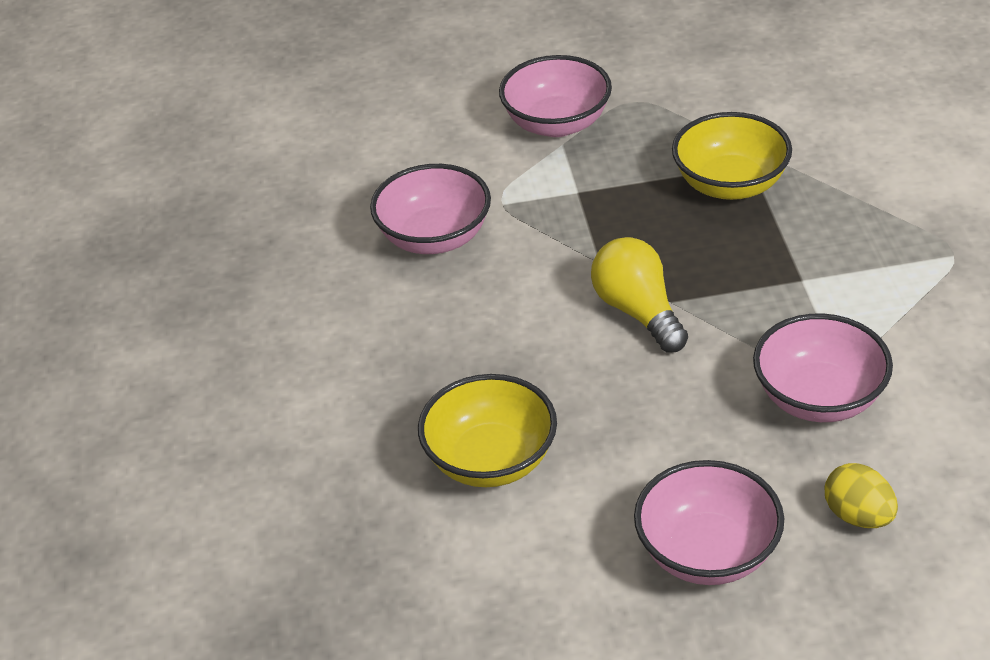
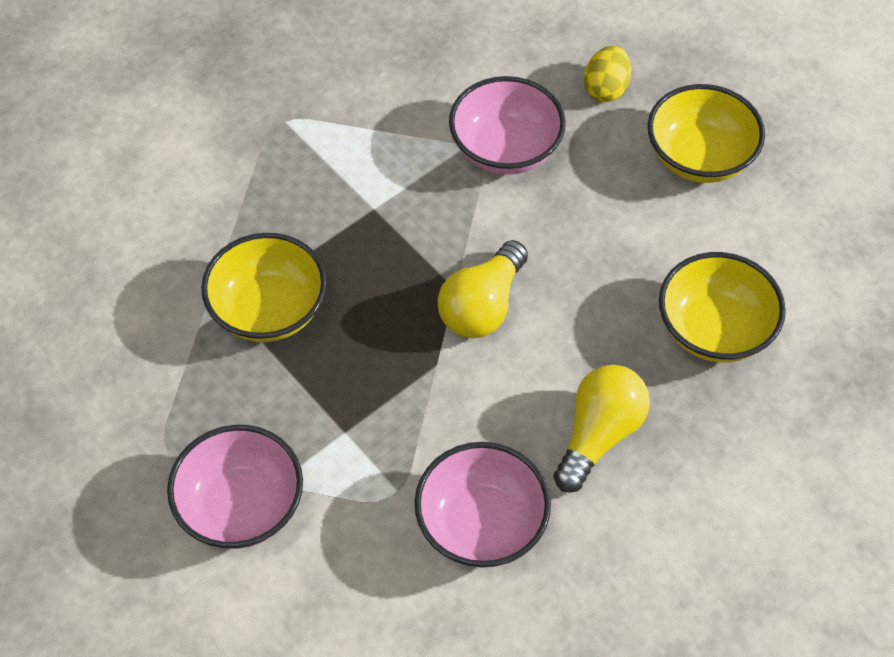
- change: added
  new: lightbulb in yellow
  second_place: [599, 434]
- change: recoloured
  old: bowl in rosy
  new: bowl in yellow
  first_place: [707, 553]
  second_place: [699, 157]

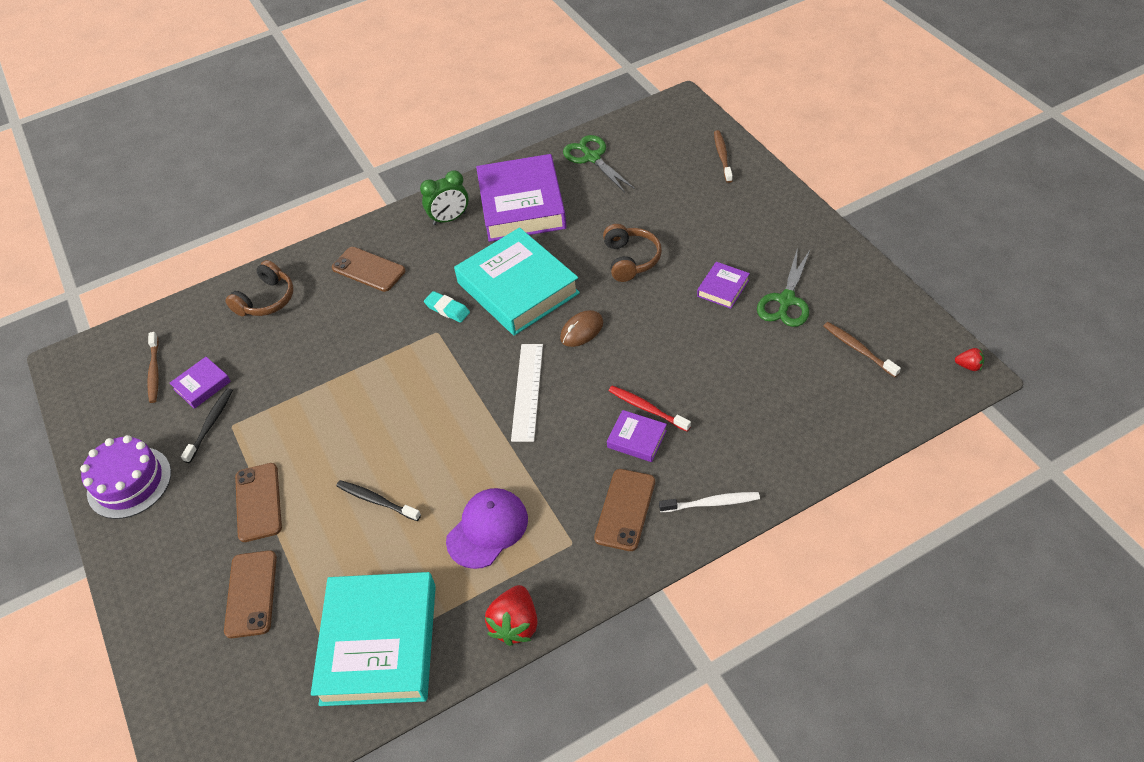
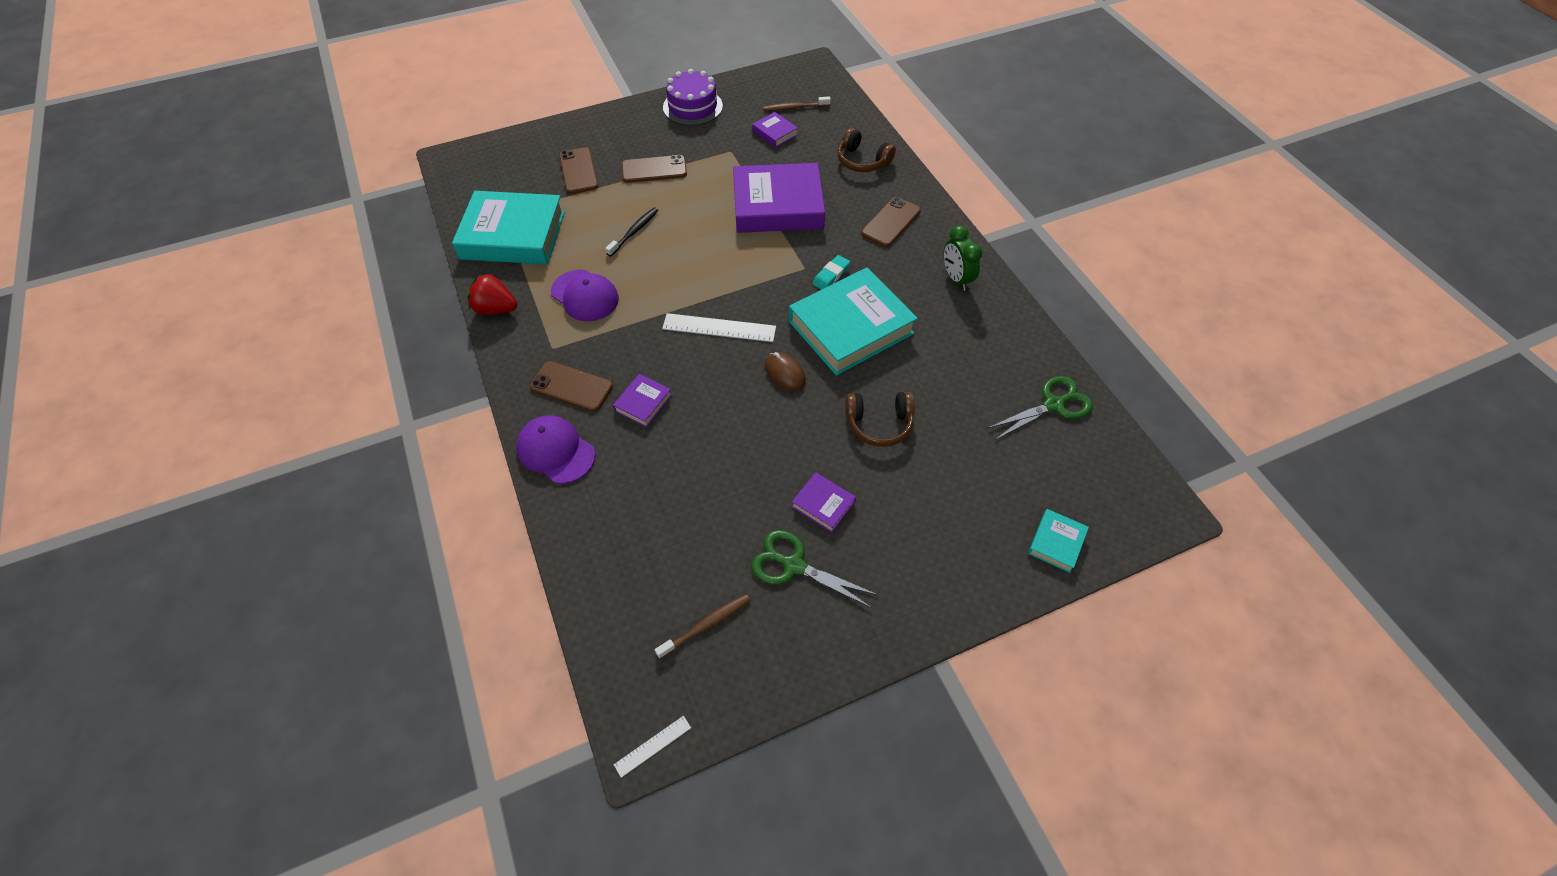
- change: removed
  old: tooth brush in black
  first_place: [210, 424]
- change: removed
  old: tooth brush in red
  first_place: [647, 408]
- change: moved
  old: hardback in purple
  first_place: [522, 205]
  second_place: [778, 205]
- change: replaced
  old: tooth brush in snow-white
  new: peaked cap in purple
  first_place: [711, 503]
  second_place: [556, 451]
- change: replaced
  old: tooth brush in dark brown
  new: hardback in aqua
  first_place: [722, 156]
  second_place: [1056, 543]
- change: replaced
  old: toy strawberry in red
  new: measuring stick in snow-white
  first_place: [968, 366]
  second_place: [652, 746]
- change: turned
  old: smartphone in dark brown
  first_place: [251, 594]
  second_place: [578, 171]
  degrees: 75

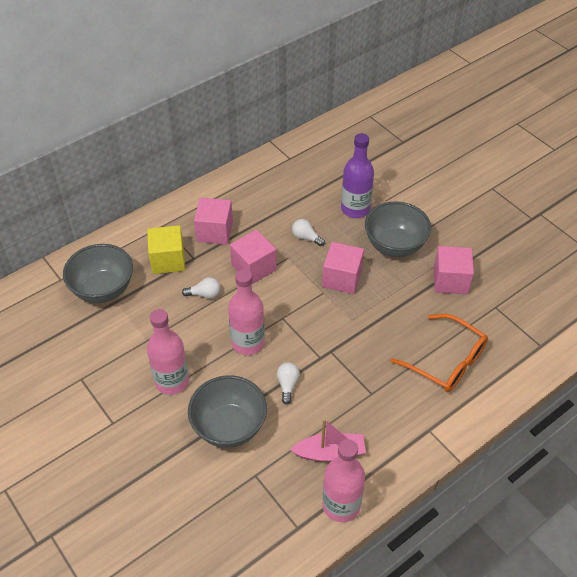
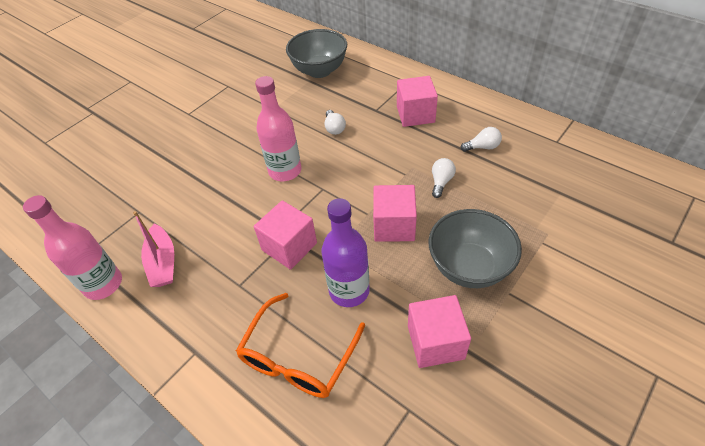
- change: removed
  old: solid cube in yellow
  first_place: [168, 260]
- change: removed
  old: flask in rosy
  first_place: [172, 381]
- change: removed
  old: bowl in grey
  first_place: [229, 427]
- change: moved
  old: solid cube in rosy
  first_place: [254, 268]
  second_place: [289, 246]
- change: moved
  old: lightbulb in snow-white
  first_place: [287, 385]
  second_place: [482, 147]
- change: moved
  old: flask in purple
  first_place: [355, 209]
  second_place: [349, 291]

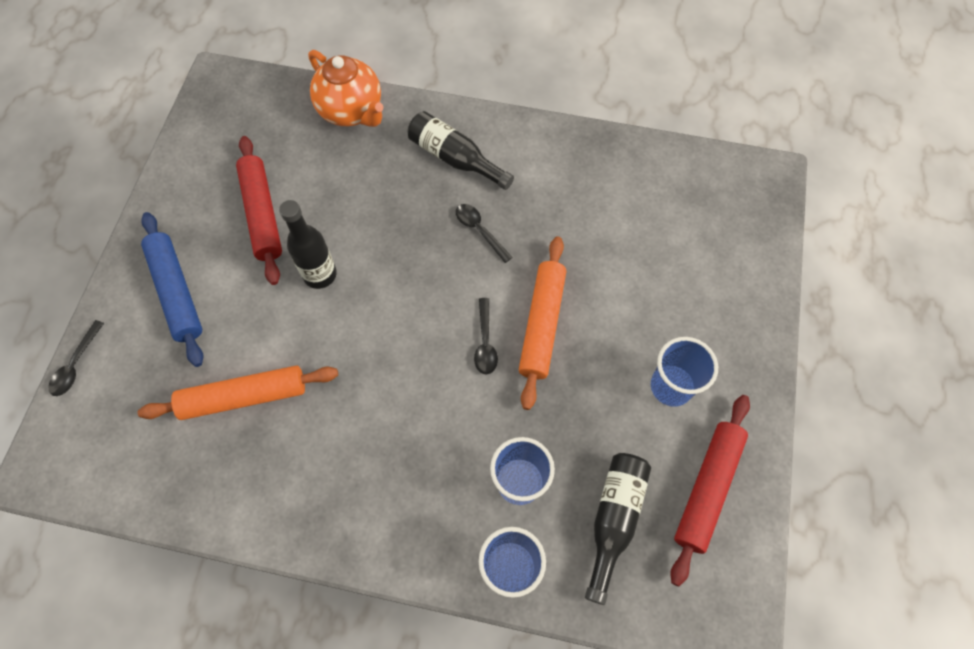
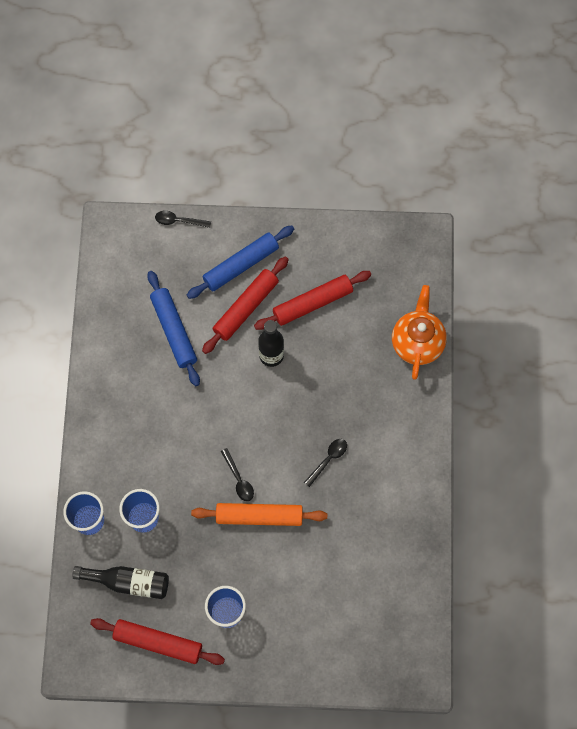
- change: removed
  old: flask in black
  first_place: [455, 158]
- change: added
  new: rolling pin in red
  second_place: [246, 308]
- change: recoloured
  old: rolling pin in orange-coloured
  new: rolling pin in royal blue
  first_place: [244, 396]
  second_place: [174, 331]
- change: turned
  old: tea pot in orange-coloured
  first_place: [351, 111]
  second_place: [417, 343]
  degrees: 150
- change: turned
  old: spoon in black
  first_place: [485, 342]
  second_place: [238, 479]
  degrees: -105

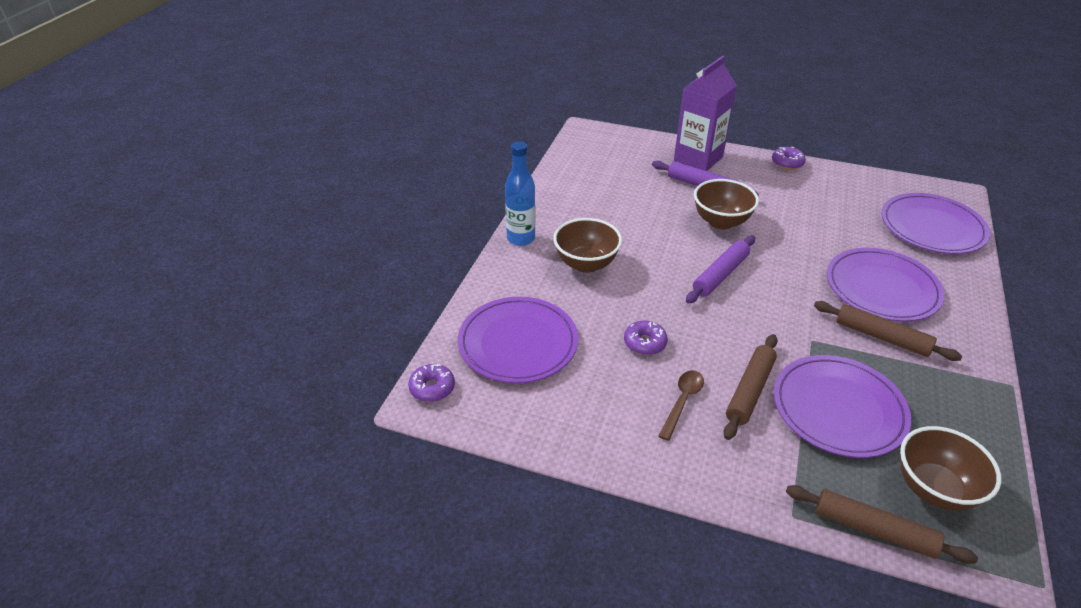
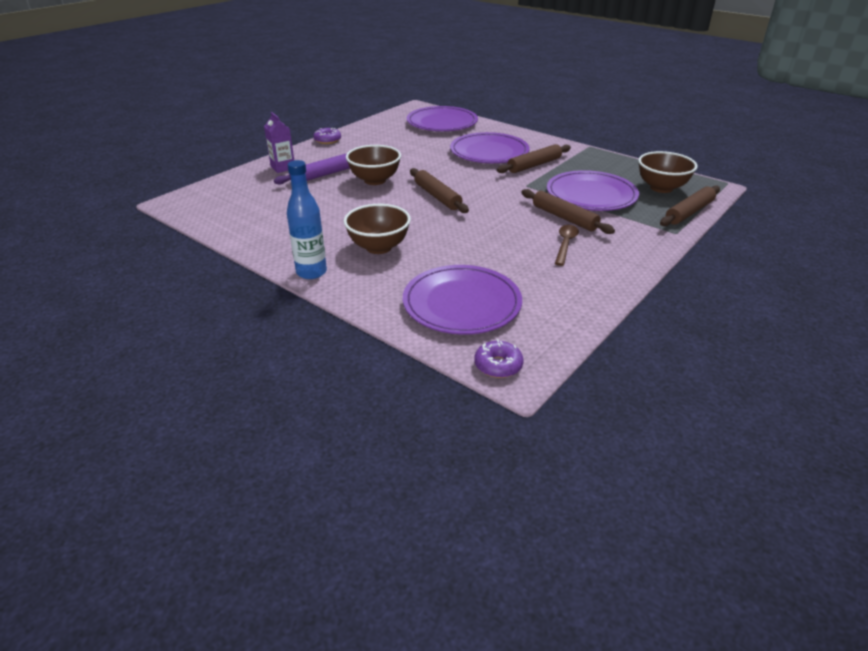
- change: removed
  old: doughnut in purple
  first_place: [645, 343]
- change: recoloured
  old: rolling pin in purple
  new: rolling pin in dark brown
  first_place: [720, 275]
  second_place: [437, 196]
- change: turned
  old: spoon in dark brown
  first_place: [682, 402]
  second_place: [565, 244]
  degrees: 60
- change: resized
  old: milk carton in purple
  first_place: [698, 158]
  second_place: [283, 167]
  factor: 0.57

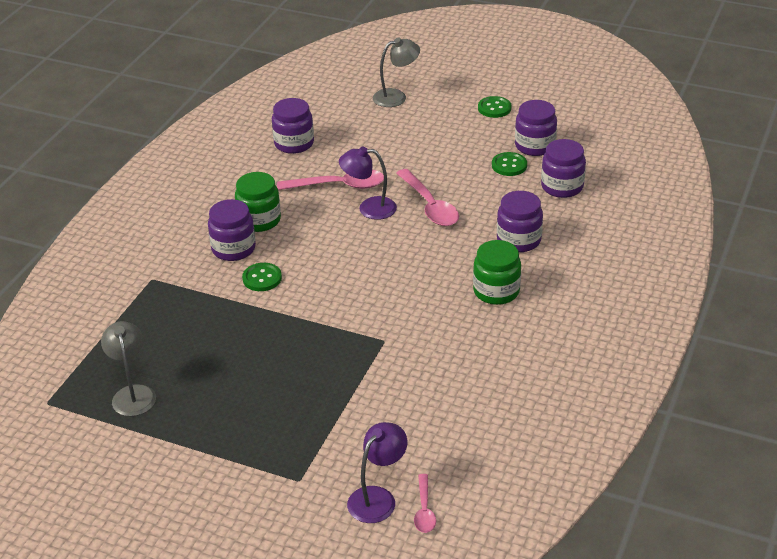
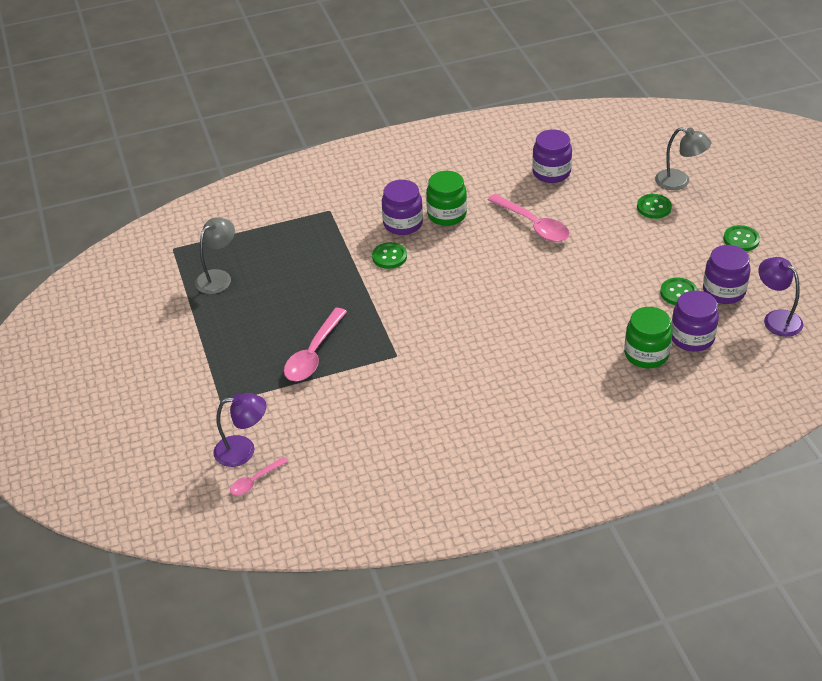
- change: removed
  old: jam jar in purple
  first_place: [518, 240]
- change: added
  new: shirt button in leaf-green
  second_place: [654, 207]
- change: moved
  old: lamp in purple
  first_place: [369, 208]
  second_place: [776, 318]
- change: moved
  old: spoon in rosy
  first_place: [429, 206]
  second_place: [313, 353]
- change: moved
  old: jam jar in leaf-green
  first_place: [496, 291]
  second_place: [646, 354]

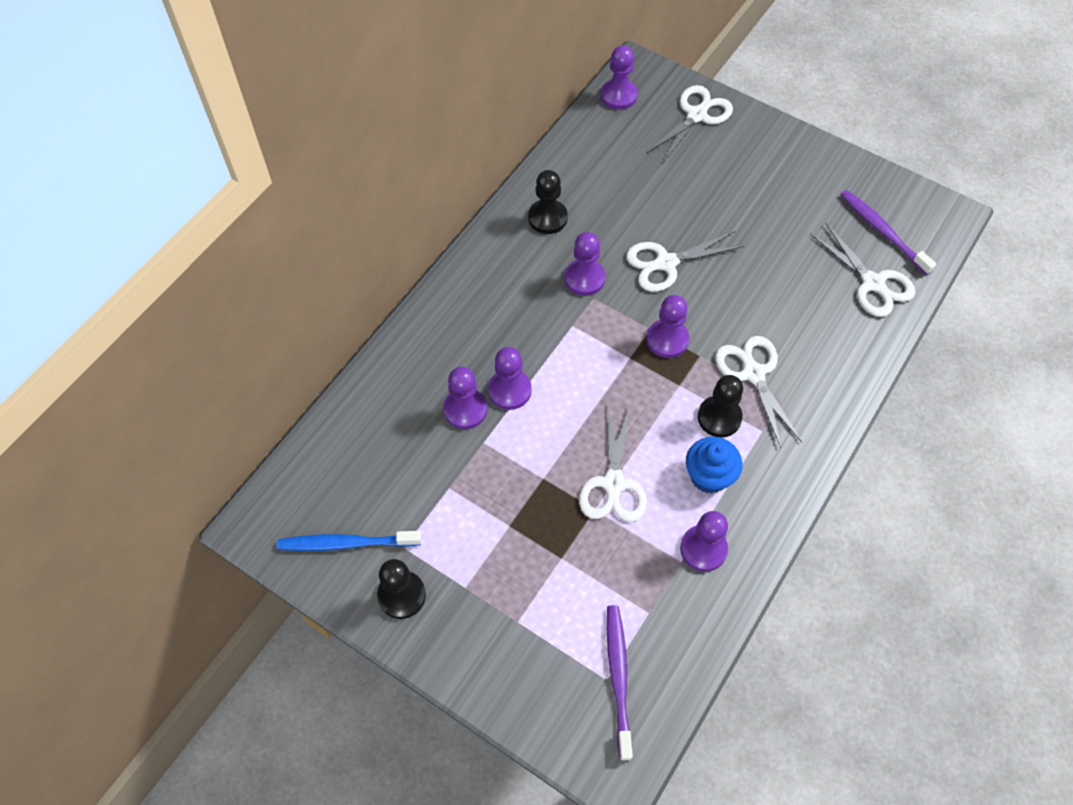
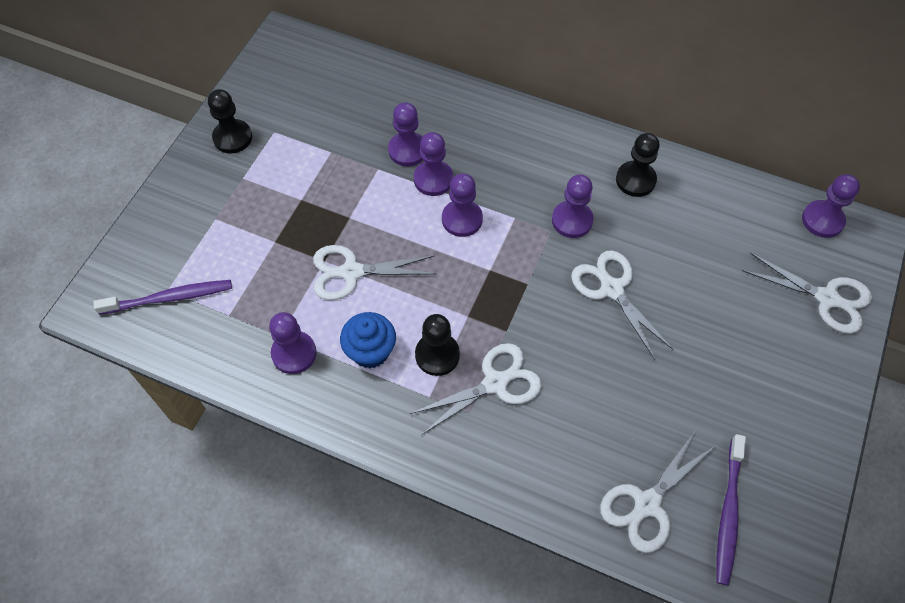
- change: removed
  old: tooth brush in royal blue
  first_place: [346, 543]
- change: moved
  old: game pawn in purple
  first_place: [667, 340]
  second_place: [462, 219]
- change: turned
  old: tooth brush in purple
  first_place: [882, 231]
  second_place: [728, 513]
  degrees: 150

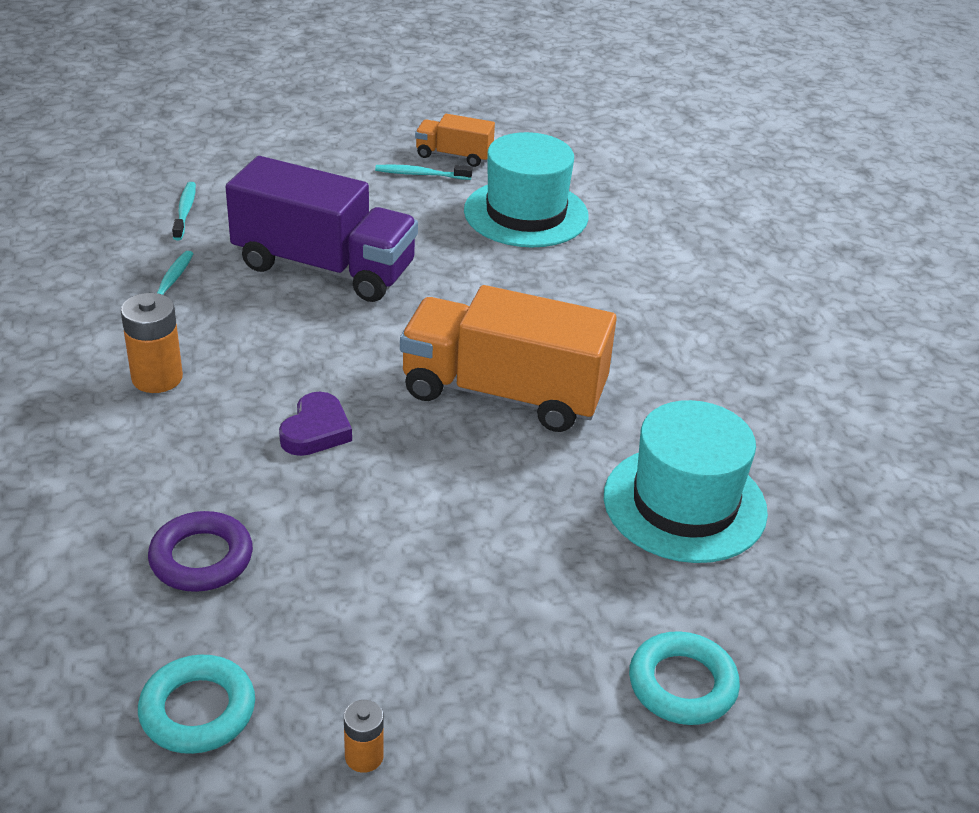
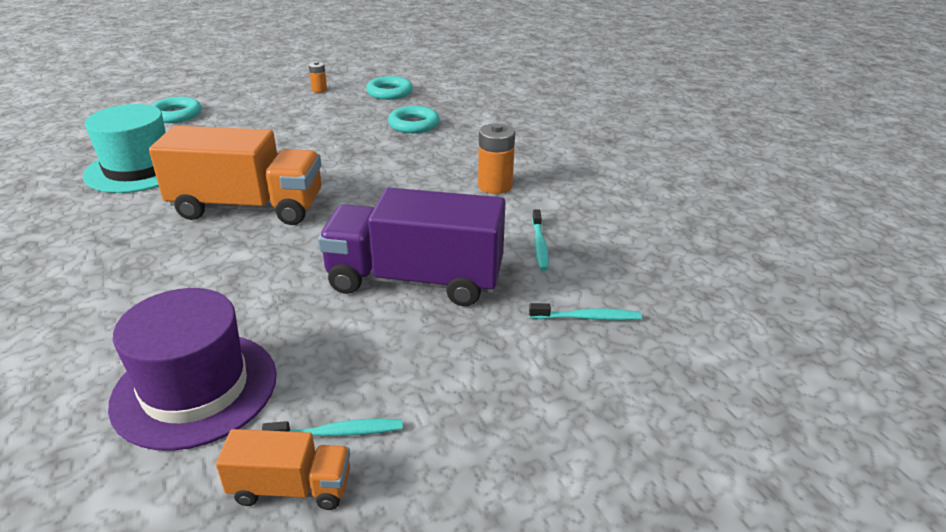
- change: removed
  old: love heart in purple
  first_place: [316, 430]
- change: recoloured
  old: ring in purple
  new: ring in aqua
  first_place: [201, 558]
  second_place: [414, 124]
- change: recoloured
  old: top hat in aqua
  new: top hat in purple
  first_place: [526, 213]
  second_place: [195, 389]
- change: turned
  old: tooth brush in aqua
  first_place: [185, 211]
  second_place: [587, 317]
  degrees: -75

